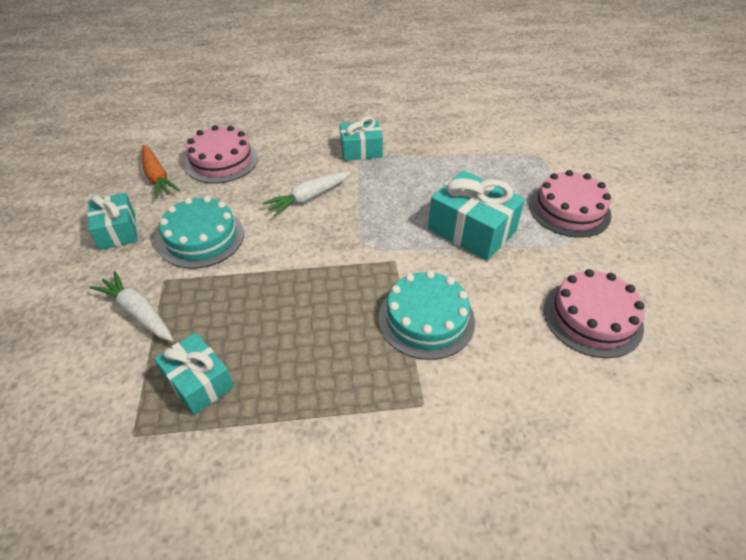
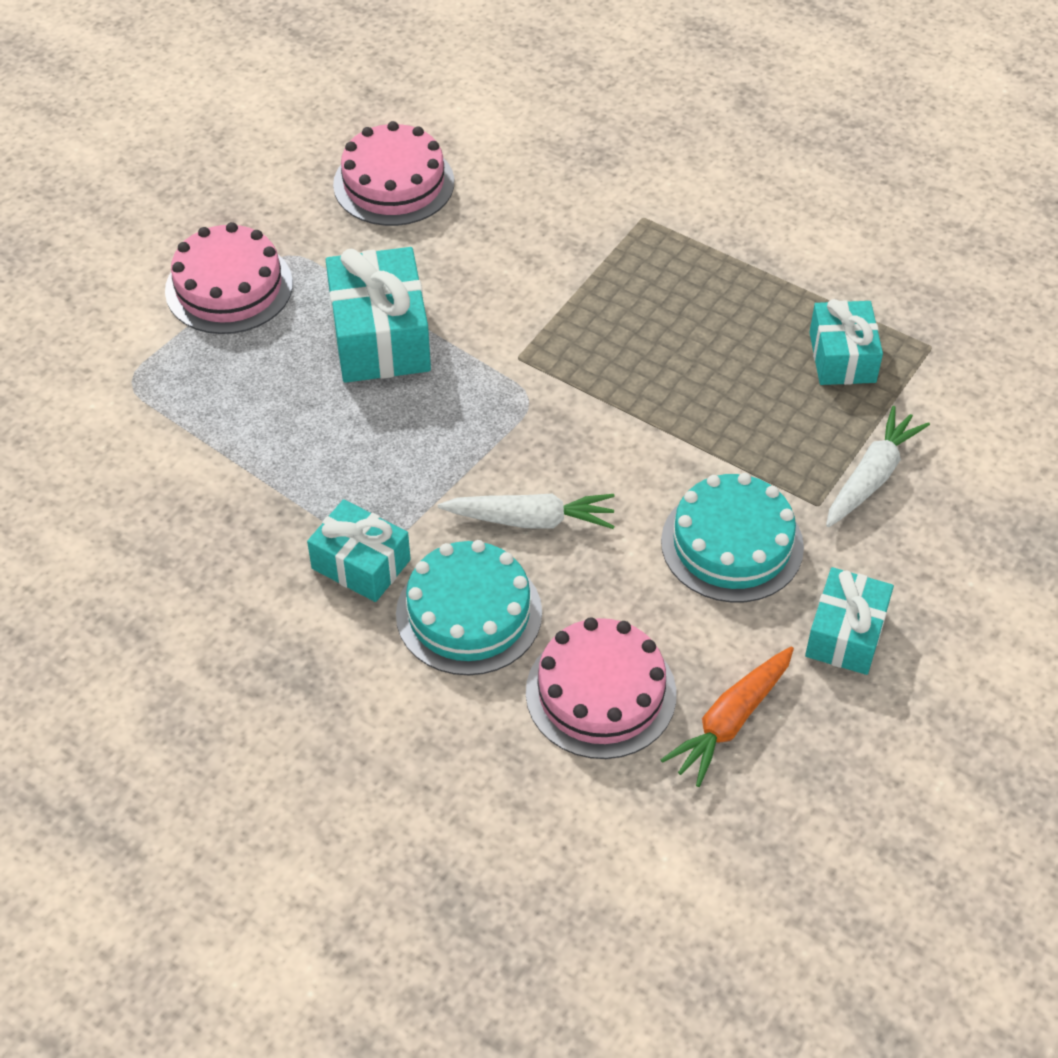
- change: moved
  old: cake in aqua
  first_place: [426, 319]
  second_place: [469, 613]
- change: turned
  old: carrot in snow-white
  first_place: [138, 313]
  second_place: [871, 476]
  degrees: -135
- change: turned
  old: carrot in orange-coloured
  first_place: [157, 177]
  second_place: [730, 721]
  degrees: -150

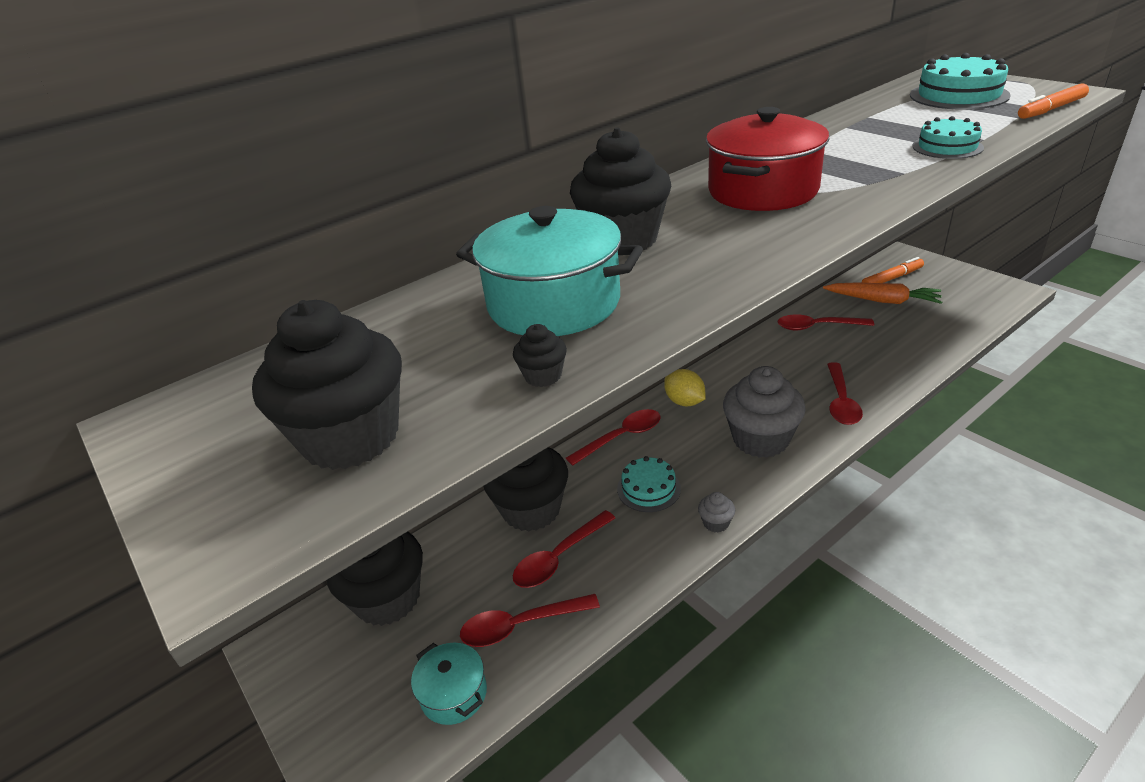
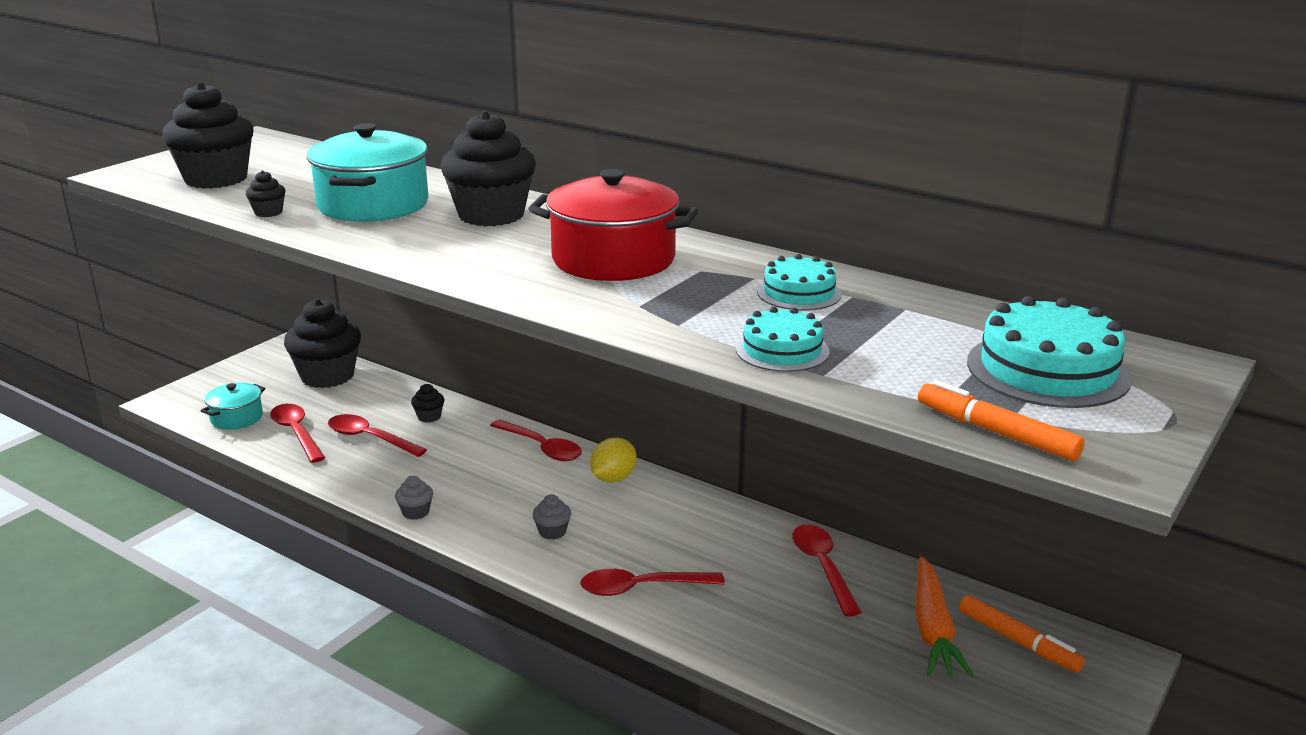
- change: moved
  old: cake in aqua
  first_place: [648, 489]
  second_place: [799, 293]
- change: resized
  old: cupcake in black
  first_place: [531, 510]
  second_place: [429, 417]
  factor: 0.41
- change: resized
  old: cupcake in grey
  first_place: [760, 439]
  second_place: [552, 532]
  factor: 0.41

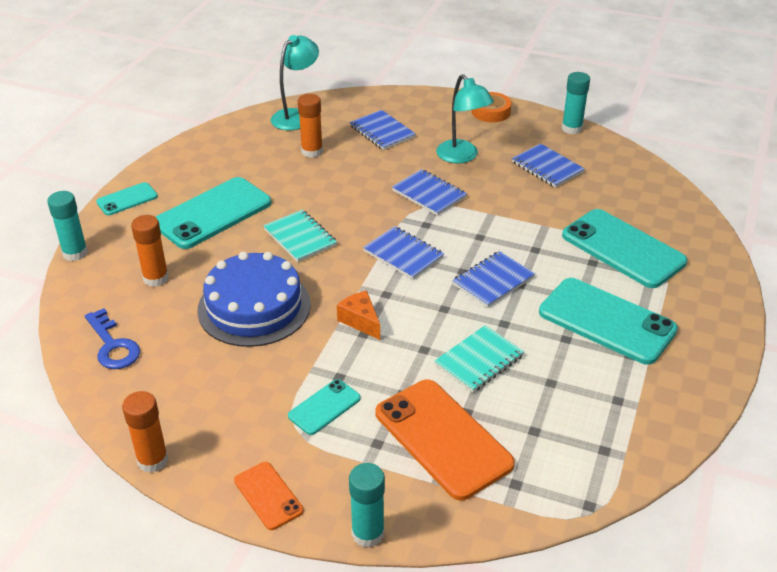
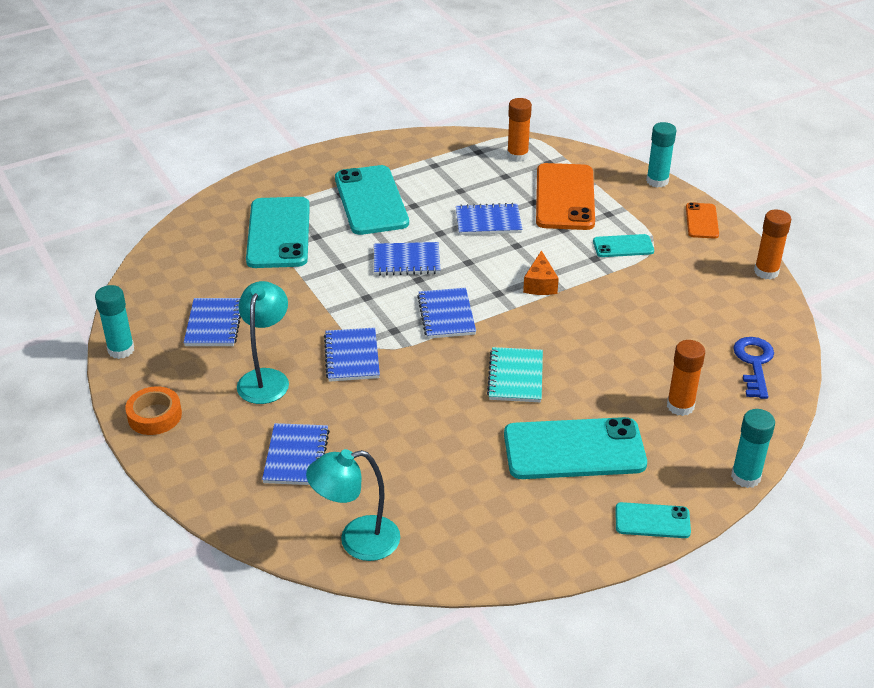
- change: removed
  old: cake in royal blue
  first_place: [254, 307]
- change: moved
  old: glue in orange-coloured
  first_place: [312, 151]
  second_place: [517, 156]
- change: recoloured
  old: notebook in aqua
  new: notebook in royal blue
  first_place: [479, 360]
  second_place: [488, 221]

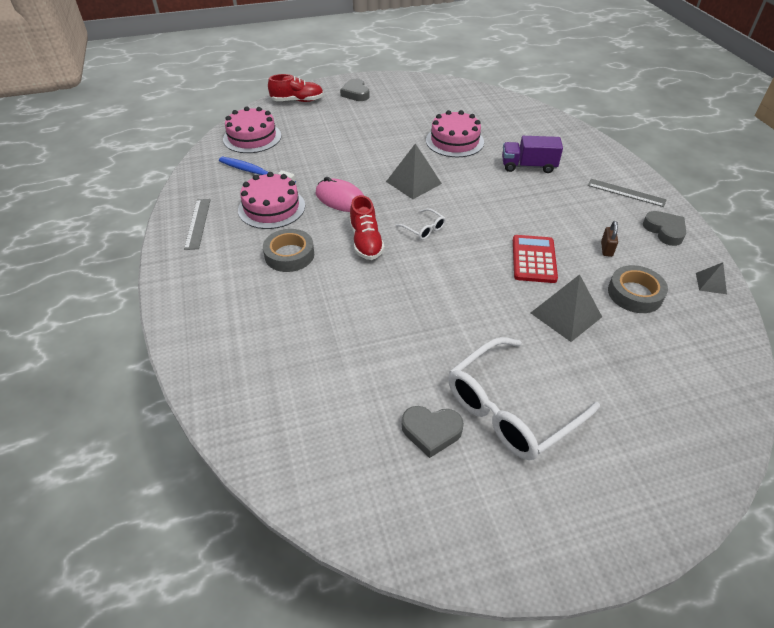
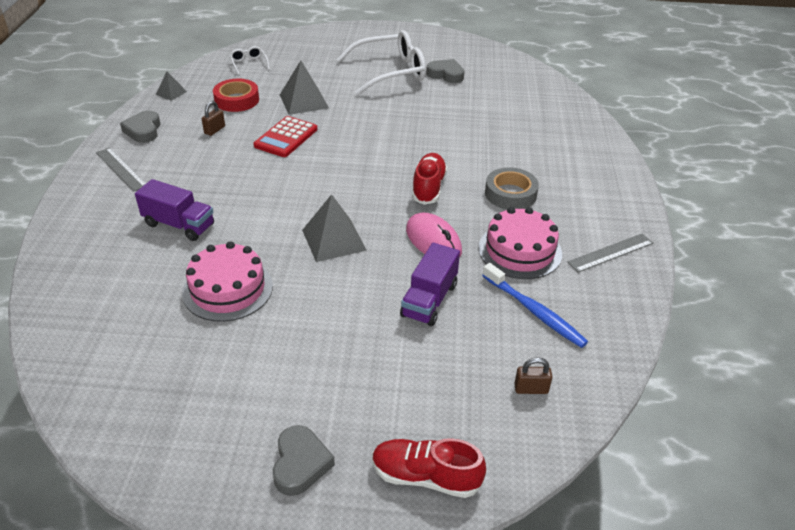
- change: added
  new: truck in purple
  second_place: [429, 300]
- change: moved
  old: spectacles in snow-white
  first_place: [424, 229]
  second_place: [249, 64]
- change: replaced
  old: cake in rosy
  new: lock in dark brown
  first_place: [252, 137]
  second_place: [531, 389]
- change: recoloured
  old: roll of tape in grey
  new: roll of tape in red
  first_place: [635, 294]
  second_place: [237, 100]
- change: turned
  old: measuring stick in grey
  first_place: [197, 223]
  second_place: [610, 253]
  degrees: 45

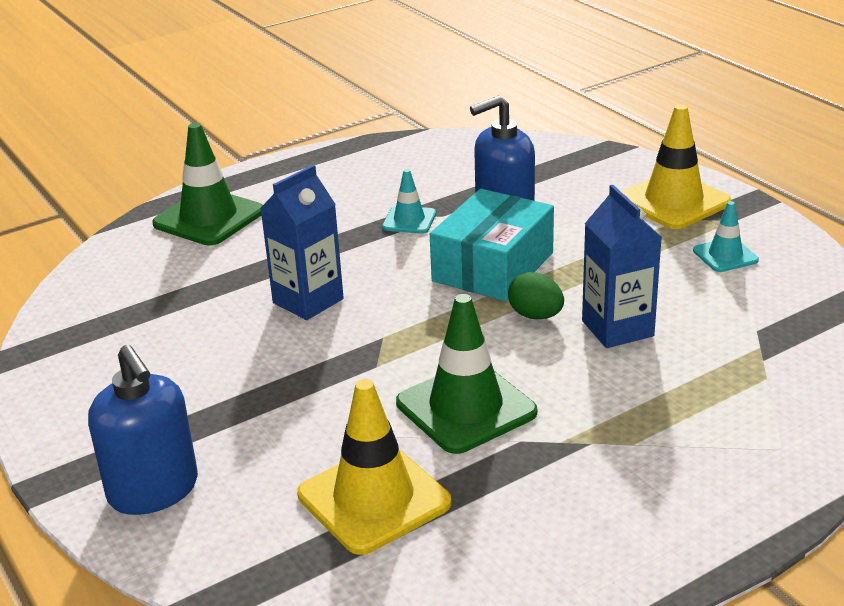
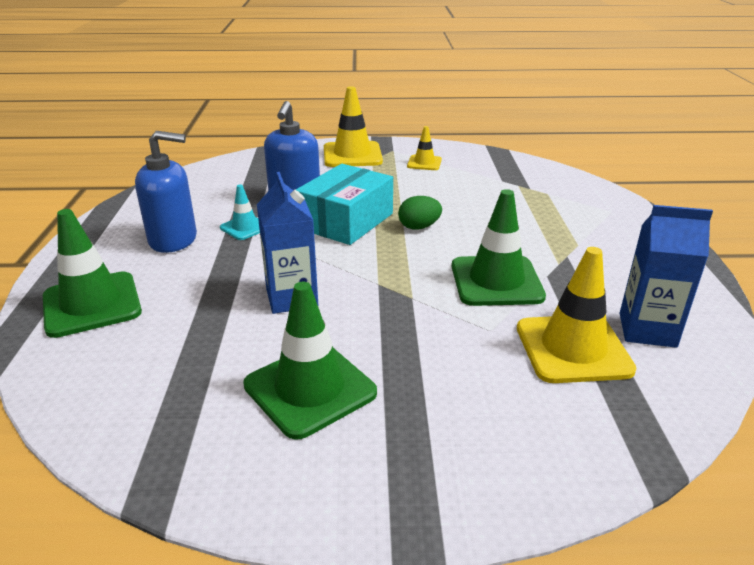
- change: added
  new: safety cone in leaf-green
  second_place: [310, 389]
- change: moved
  old: soap pump in royal blue
  first_place: [153, 490]
  second_place: [173, 240]
- change: moved
  old: milk carton in royal blue
  first_place: [617, 328]
  second_place: [647, 330]
- change: recoloured
  old: safety cone in aqua
  new: safety cone in yellow
  first_place: [725, 255]
  second_place: [424, 163]
- change: turned
  old: parcel in aqua
  first_place: [493, 267]
  second_place: [346, 221]
  degrees: 60

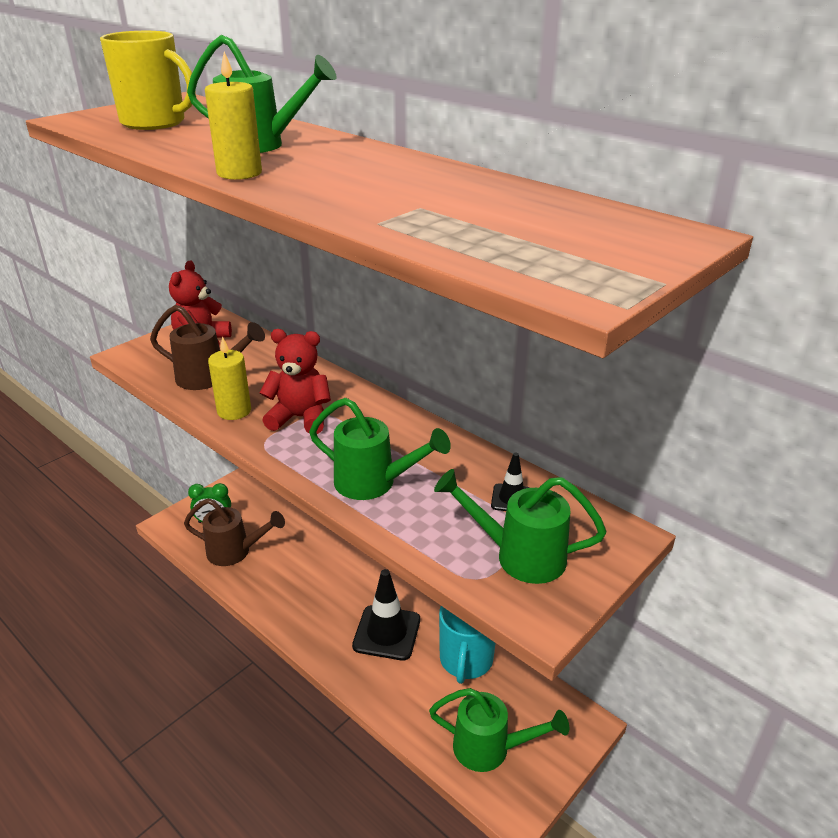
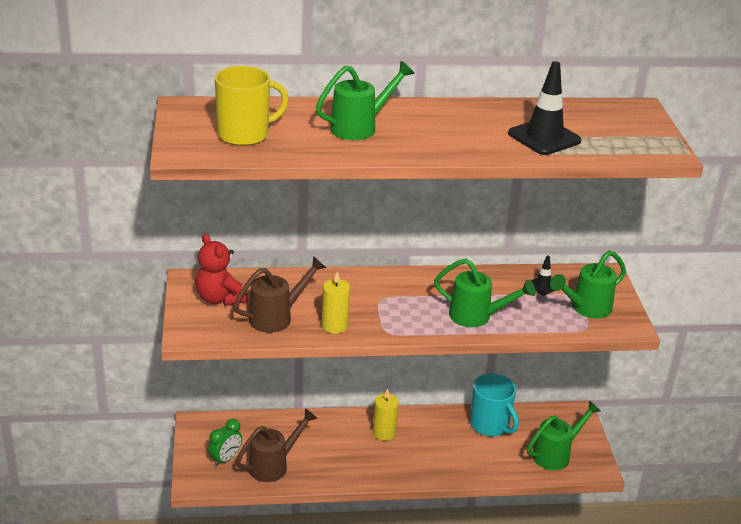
- change: removed
  old: teddy bear in red
  first_place: [300, 418]
- change: moved
  old: pillar candle in yellow
  first_place: [239, 173]
  second_place: [384, 433]
- change: moved
  old: safety cone in black
  first_place: [387, 633]
  second_place: [544, 137]
- change: turned
  old: watering can in leaf-green
  first_place: [374, 483]
  second_place: [477, 316]
  degrees: 45

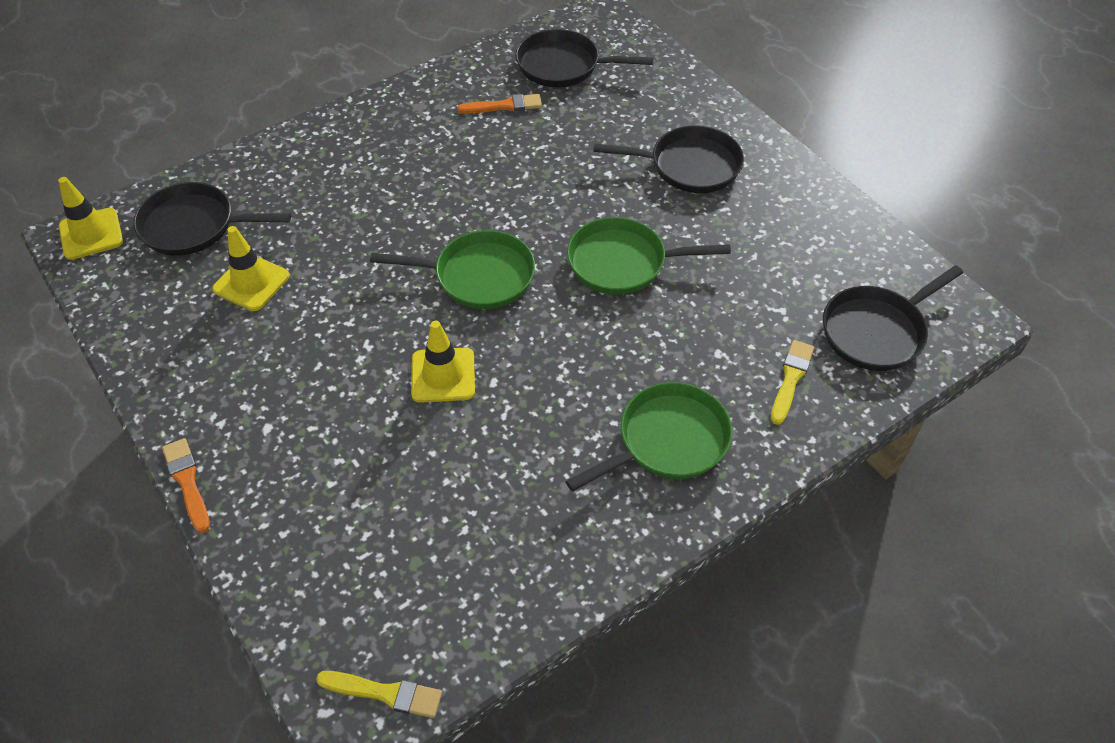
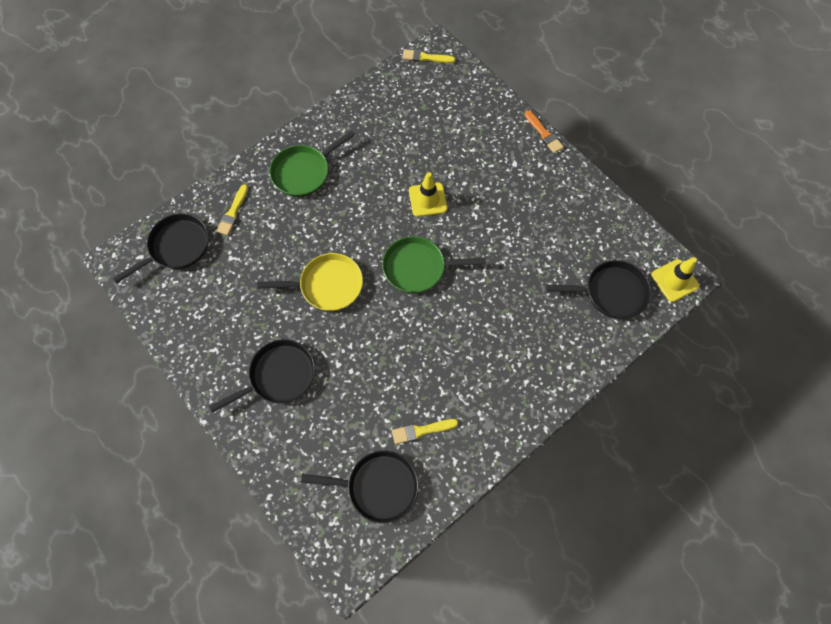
- change: removed
  old: safety cone in yellow
  first_place: [251, 283]
- change: recoloured
  old: paint brush in orange-coloured
  new: paint brush in yellow
  first_place: [504, 106]
  second_place: [421, 431]
- change: recoloured
  old: pan in leaf-green
  new: pan in yellow
  first_place: [623, 262]
  second_place: [327, 285]
- change: turned
  old: pan in black
  first_place: [689, 166]
  second_place: [279, 376]
  degrees: 150

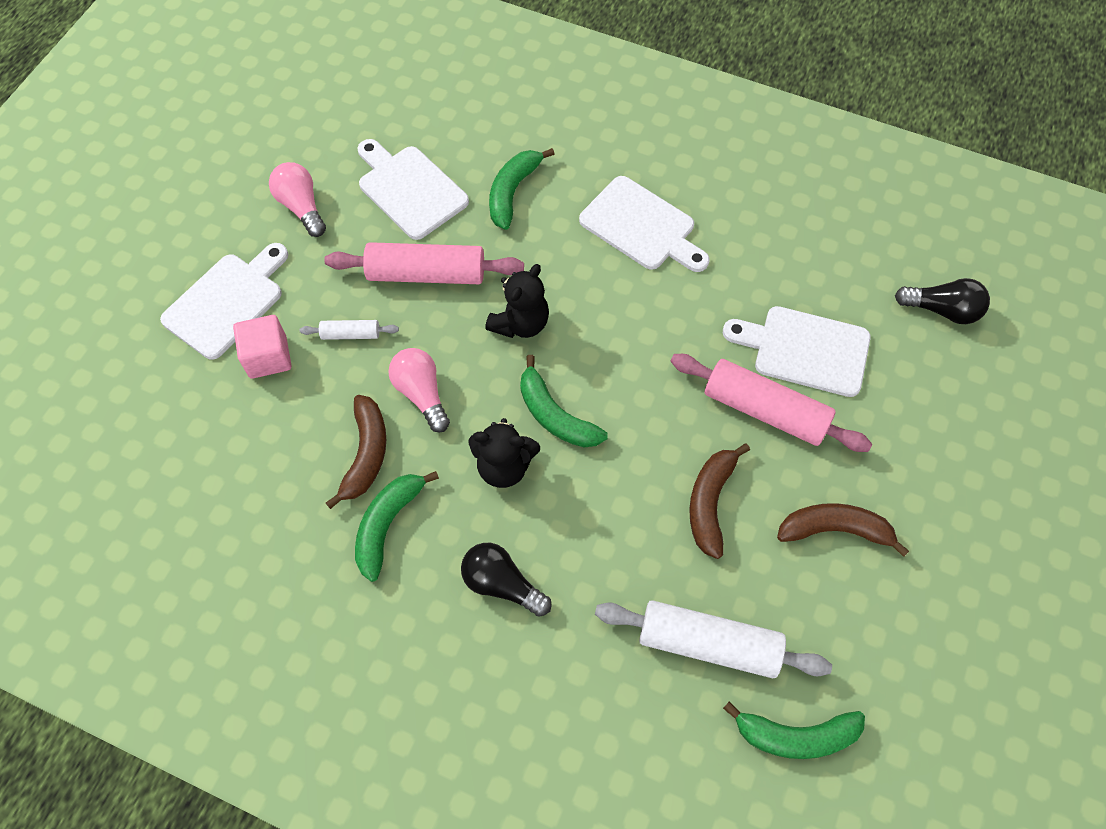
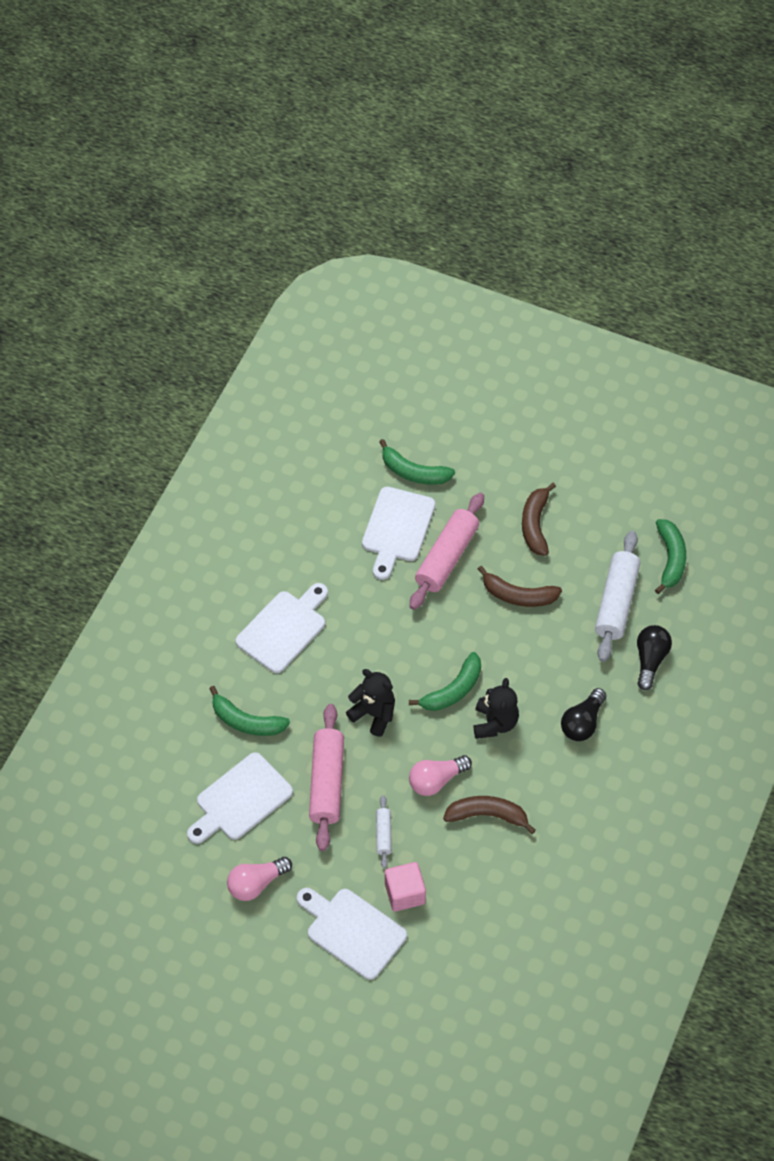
- change: moved
  old: toy banana in leaf-green
  first_place: [387, 524]
  second_place: [413, 472]
- change: moved
  old: lightbulb in black
  first_place: [942, 310]
  second_place: [650, 660]

